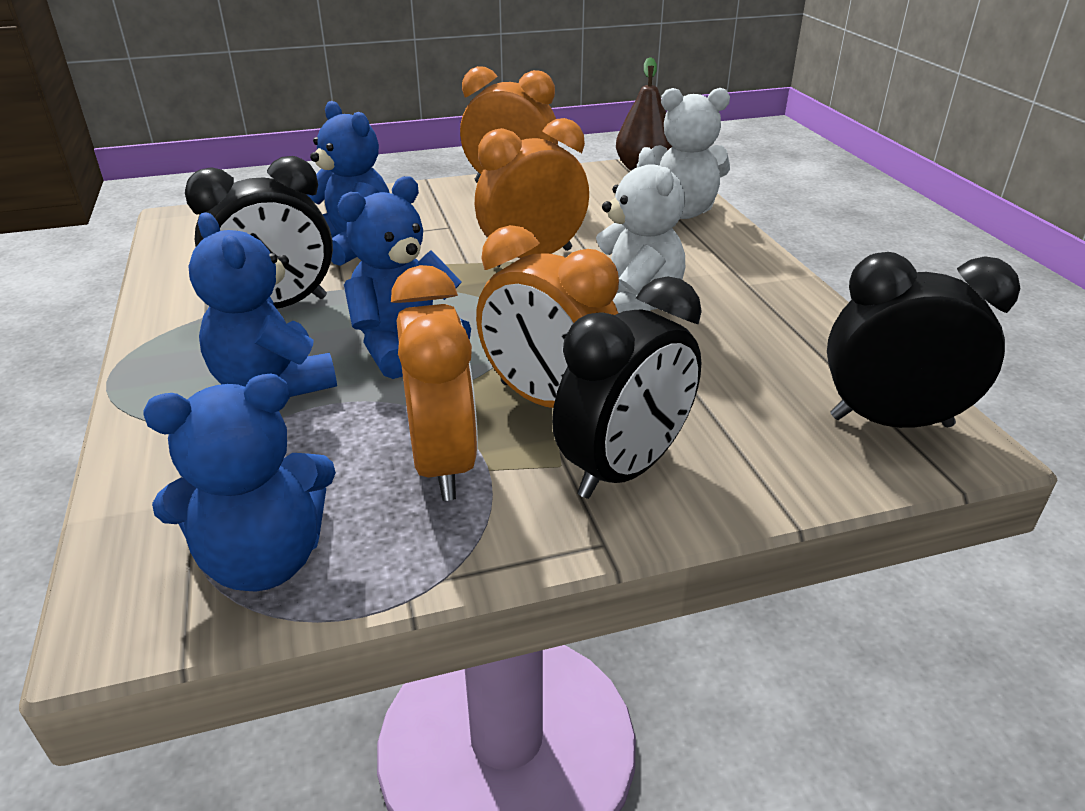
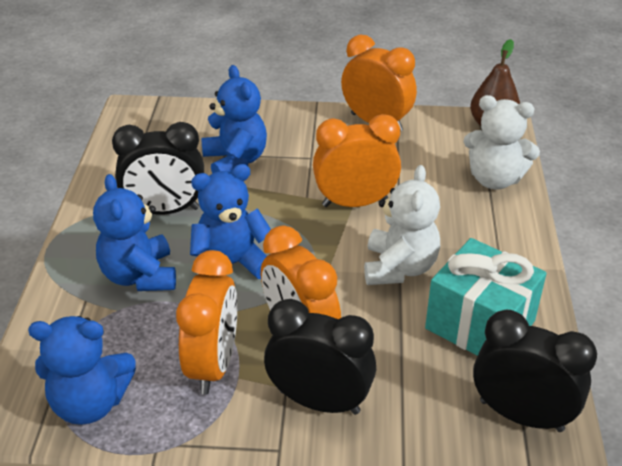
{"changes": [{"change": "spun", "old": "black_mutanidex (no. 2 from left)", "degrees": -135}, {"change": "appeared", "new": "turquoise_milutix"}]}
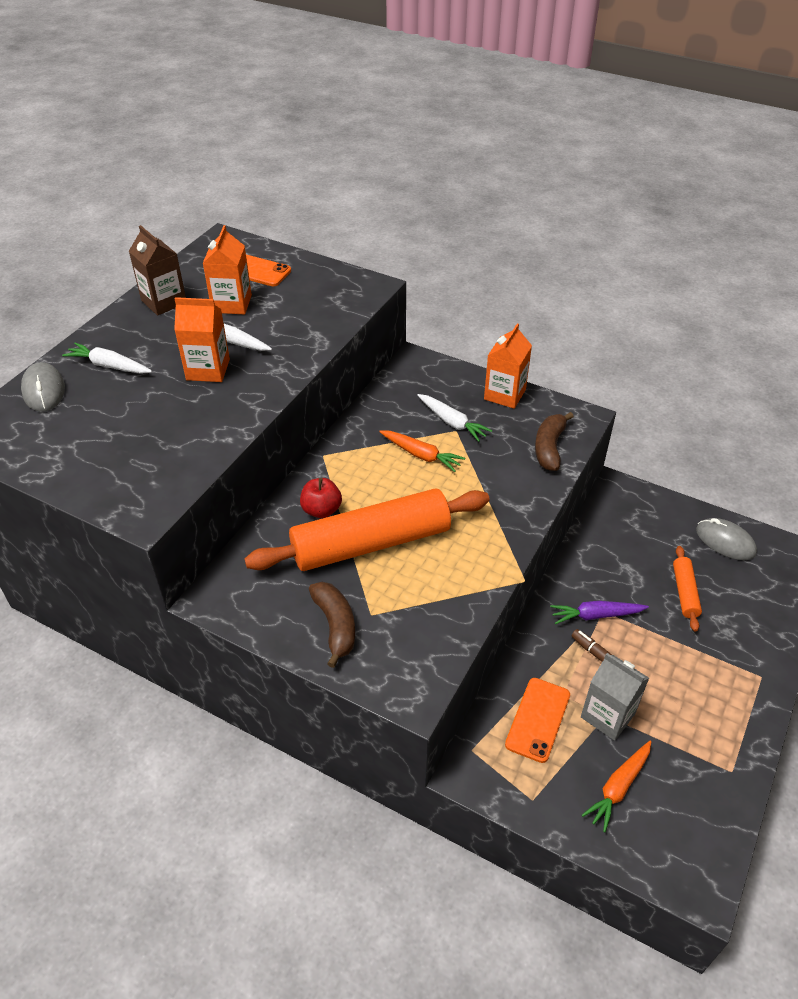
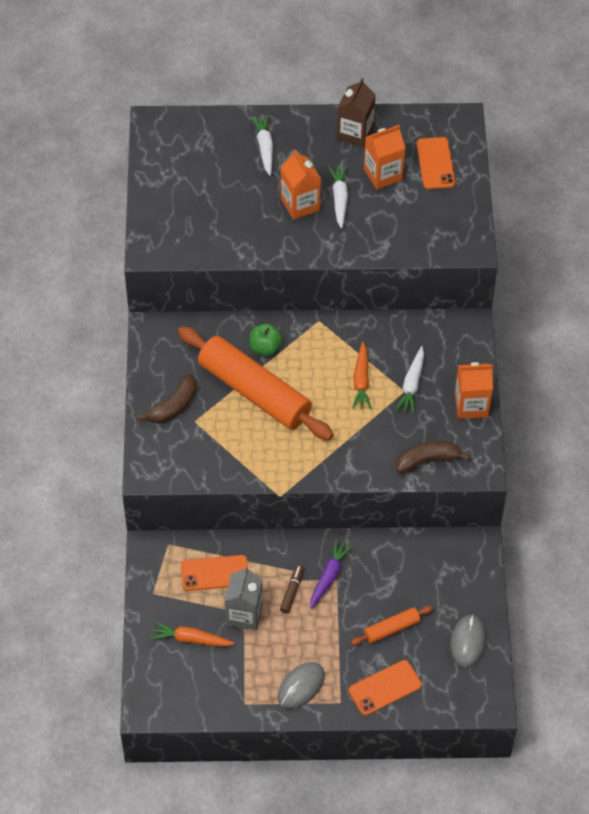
{"changes": [{"change": "relocated", "old": "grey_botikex (no. 1 from left)"}, {"change": "colour", "old": "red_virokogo", "new": "green_virokogo"}, {"change": "spun", "old": "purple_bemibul", "degrees": 60}, {"change": "appeared", "new": "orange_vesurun (no. 2 from left)"}]}
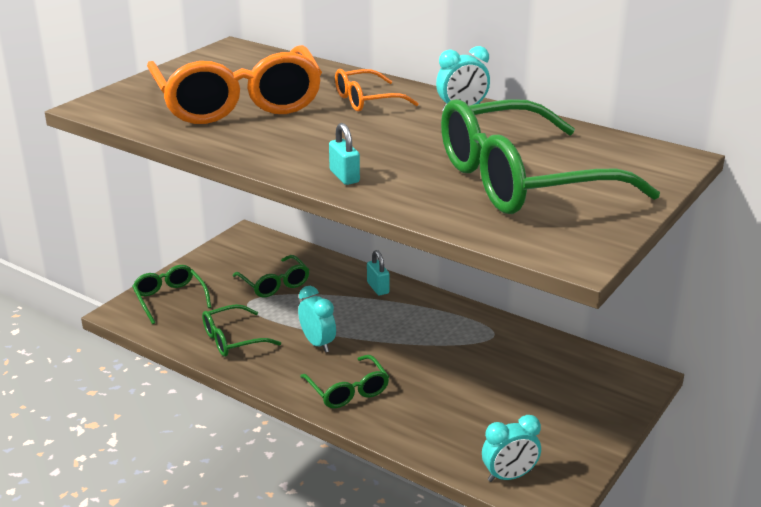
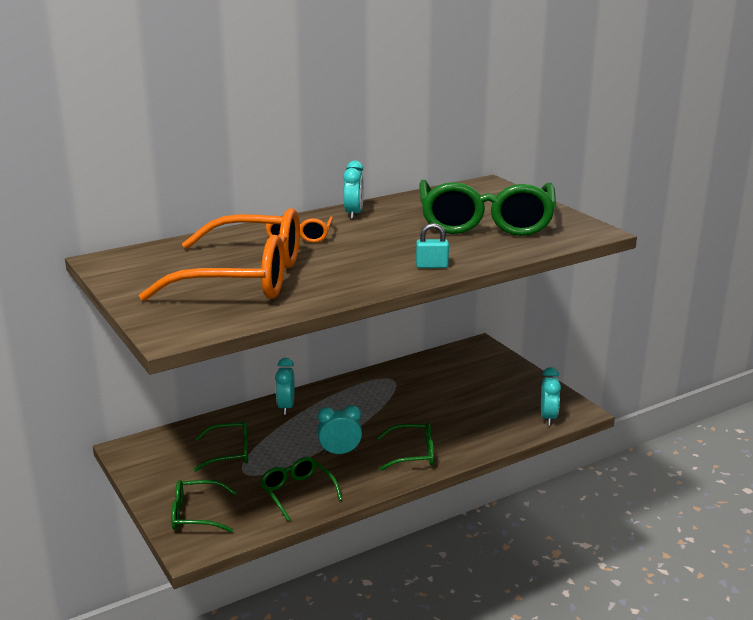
{"changes": [{"change": "spun", "old": "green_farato (no. 2 from left in the first image)", "degrees": 150}, {"change": "exchanged", "old": "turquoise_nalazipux (no. 2 from left)", "new": "turquoise_mutanidex (no. 1 from left)"}]}
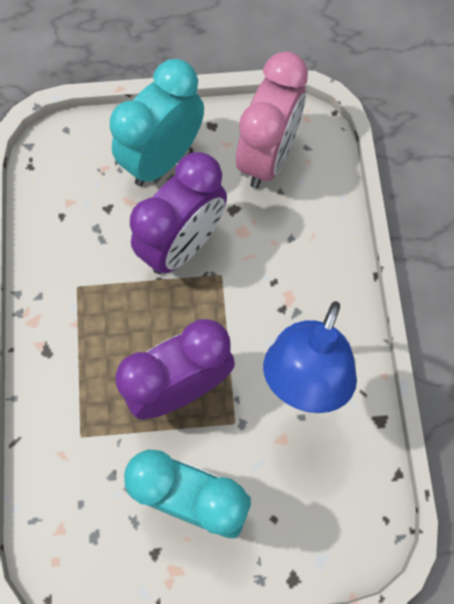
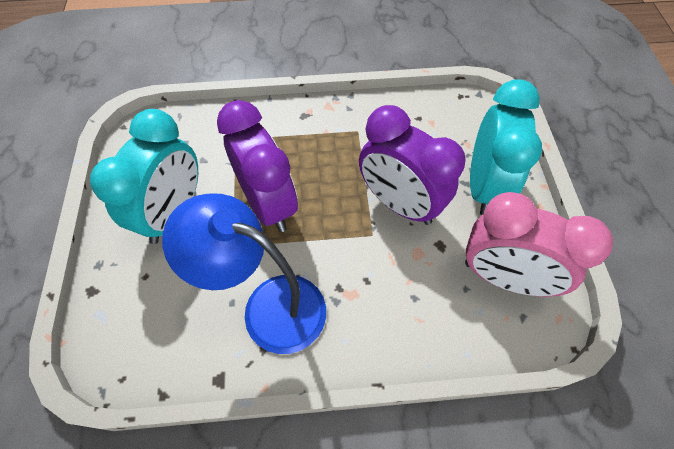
{"changes": [{"change": "spun", "old": "turquoise_mutanidex (no. 1 from left in the first image)", "degrees": 60}]}
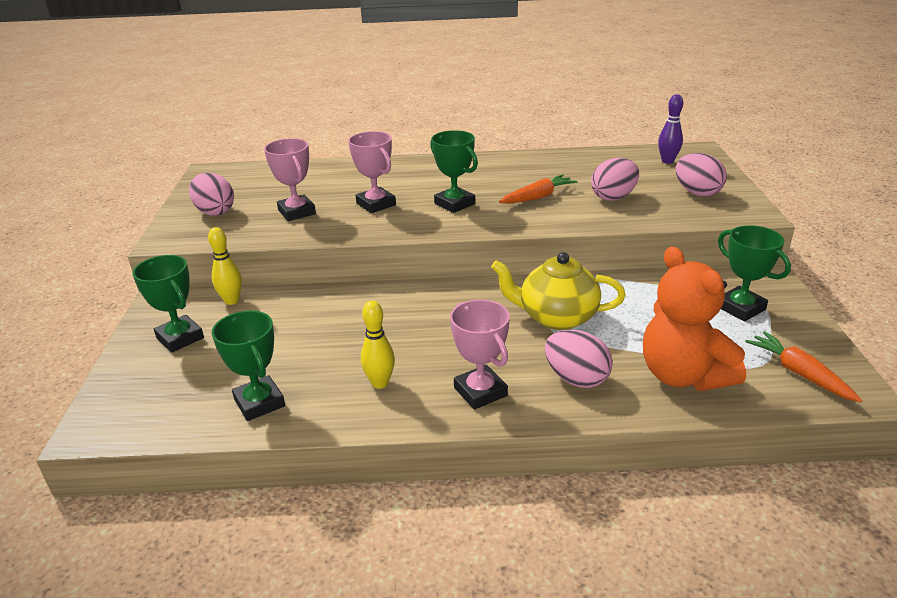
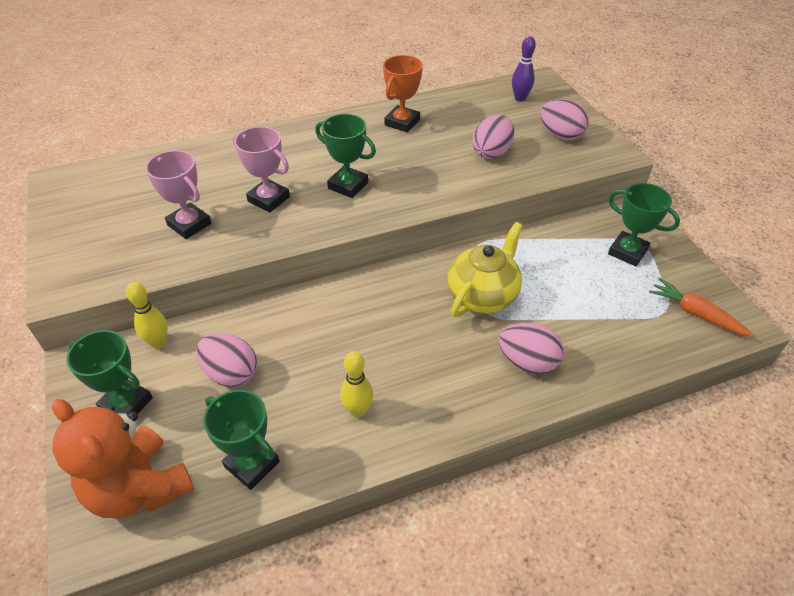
{"changes": [{"change": "relocated", "old": "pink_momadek (no. 1 from left)"}, {"change": "missing", "old": "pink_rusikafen (no. 3 from left)"}, {"change": "spun", "old": "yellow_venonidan", "degrees": 135}, {"change": "missing", "old": "orange_bemibul (no. 1 from left)"}, {"change": "relocated", "old": "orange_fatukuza"}, {"change": "appeared", "new": "orange_rusikafen"}]}
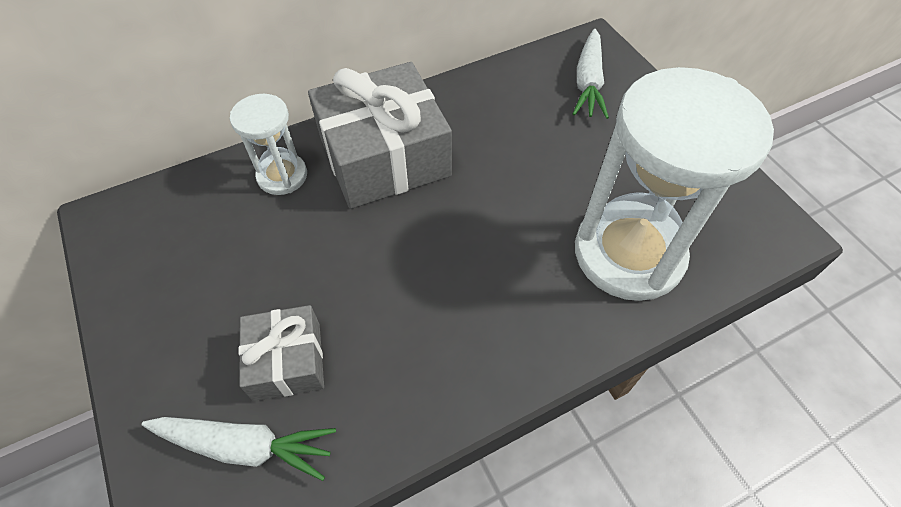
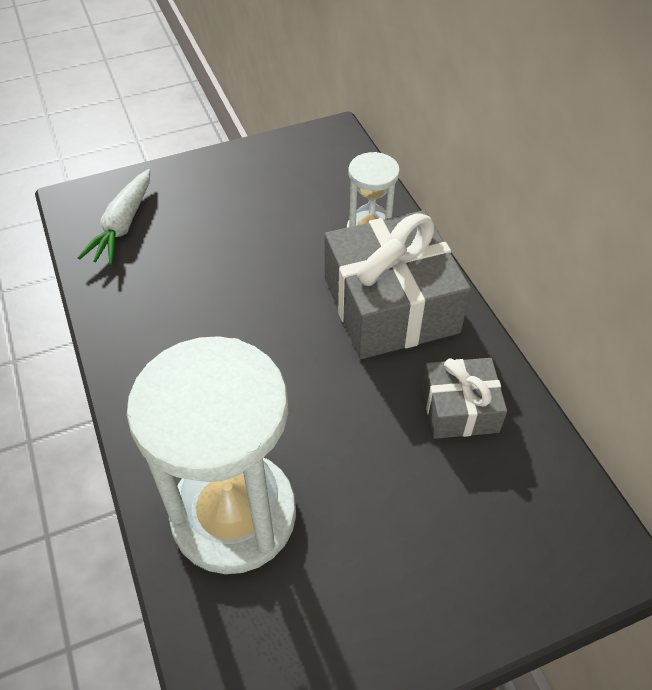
{"changes": [{"change": "relocated", "old": "grey_milutix (no. 1 from left in the first image)", "new": "grey_milutix (no. 2 from left)"}, {"change": "missing", "old": "white_bemibul (no. 2 from left)"}]}
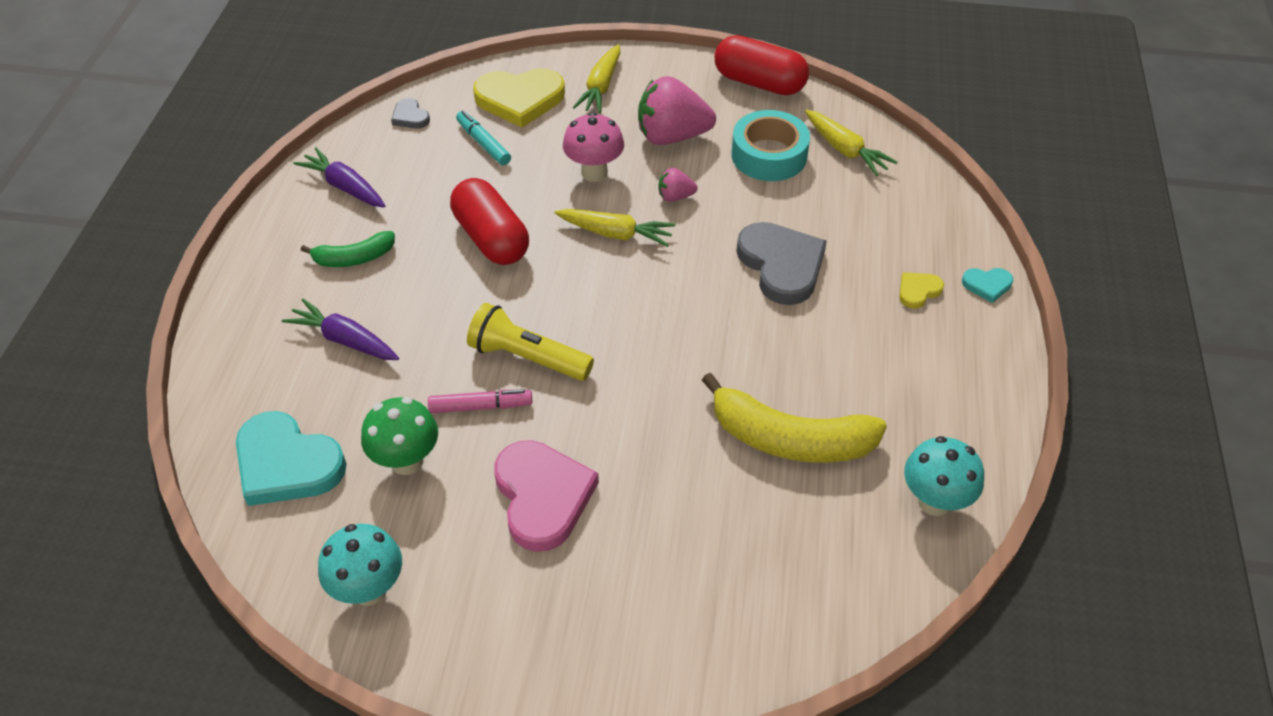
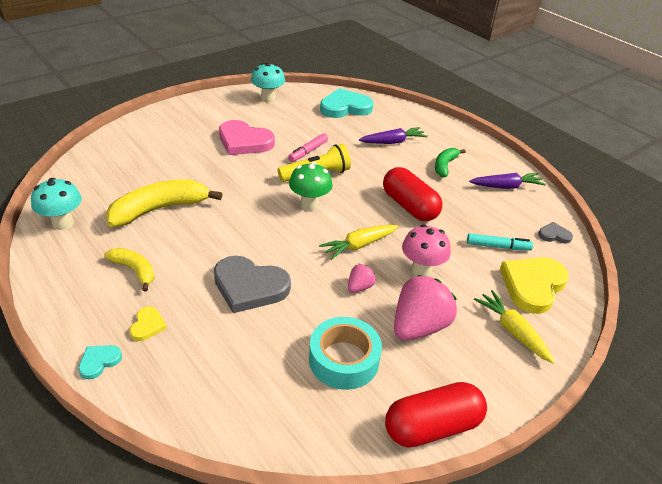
{"changes": [{"change": "relocated", "old": "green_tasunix"}, {"change": "spun", "old": "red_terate (no. 1 from left)", "degrees": 45}, {"change": "missing", "old": "yellow_bemibul (no. 3 from left)"}, {"change": "appeared", "new": "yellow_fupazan (no. 1 from left)"}]}
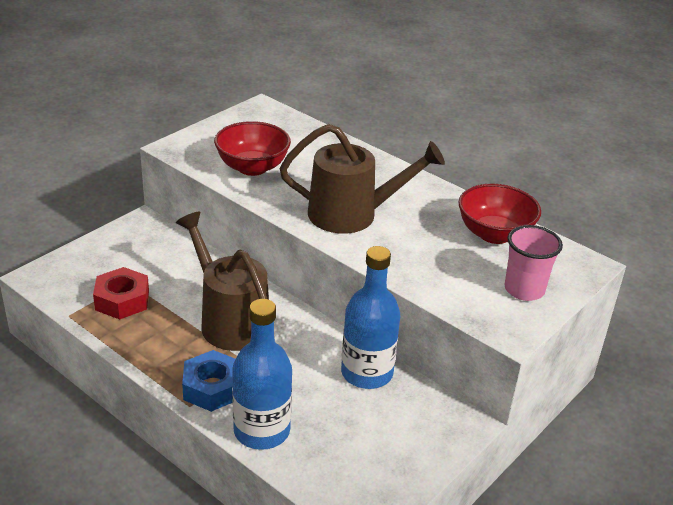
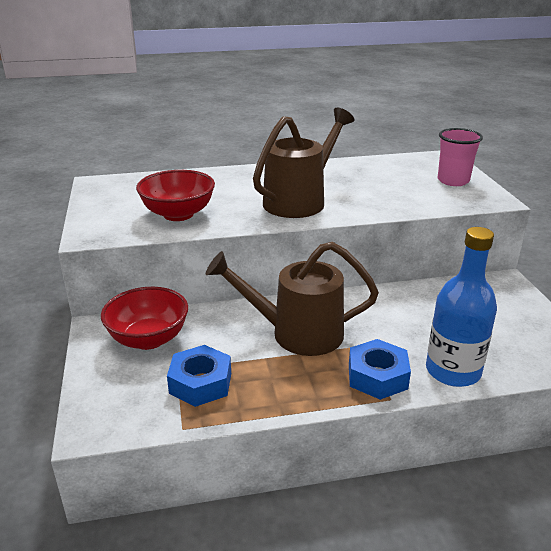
{"changes": [{"change": "colour", "old": "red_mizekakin", "new": "blue_mizekakin (no. 1 from left)"}, {"change": "missing", "old": "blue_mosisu (no. 2 from left)"}, {"change": "relocated", "old": "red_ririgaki (no. 2 from left in the first image)", "new": "red_ririgaki (no. 1 from left)"}]}
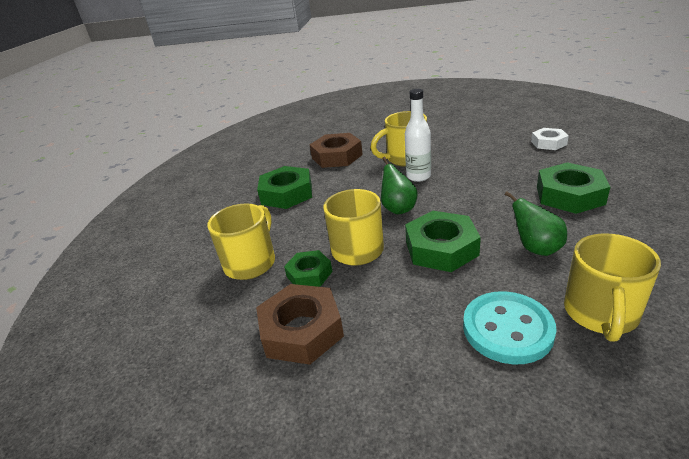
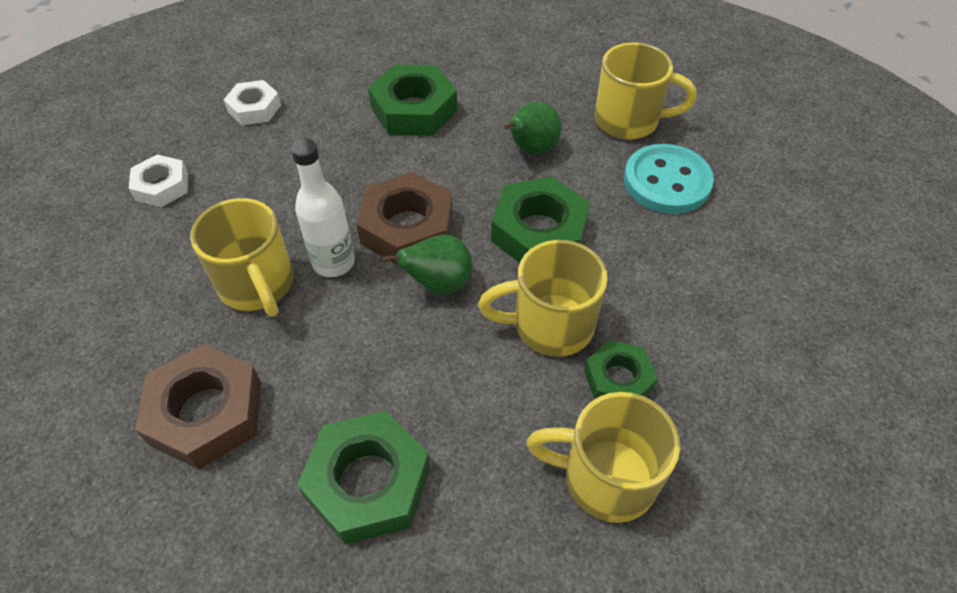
{"changes": [{"change": "relocated", "old": "brown_mizekakin (no. 1 from left in the first image)", "new": "brown_mizekakin (no. 2 from left)"}, {"change": "appeared", "new": "white_mizekakin (no. 1 from left)"}]}
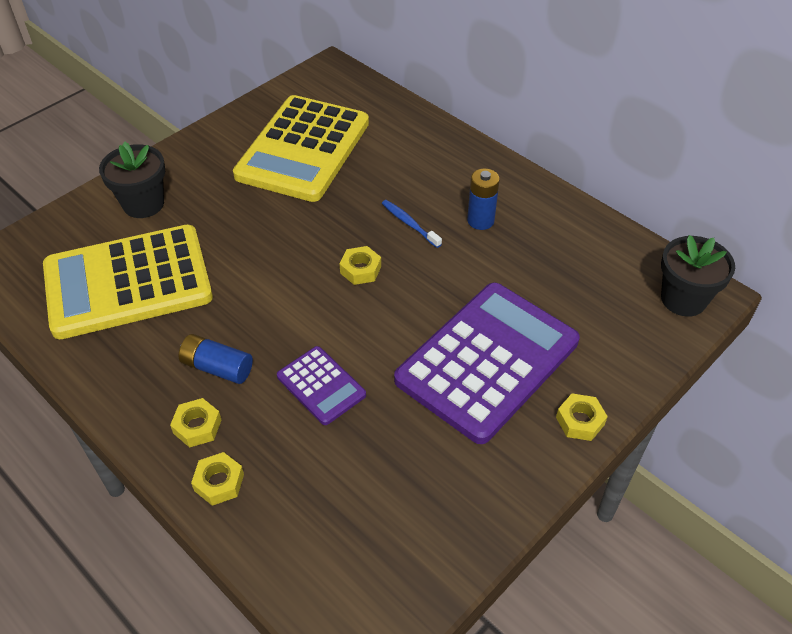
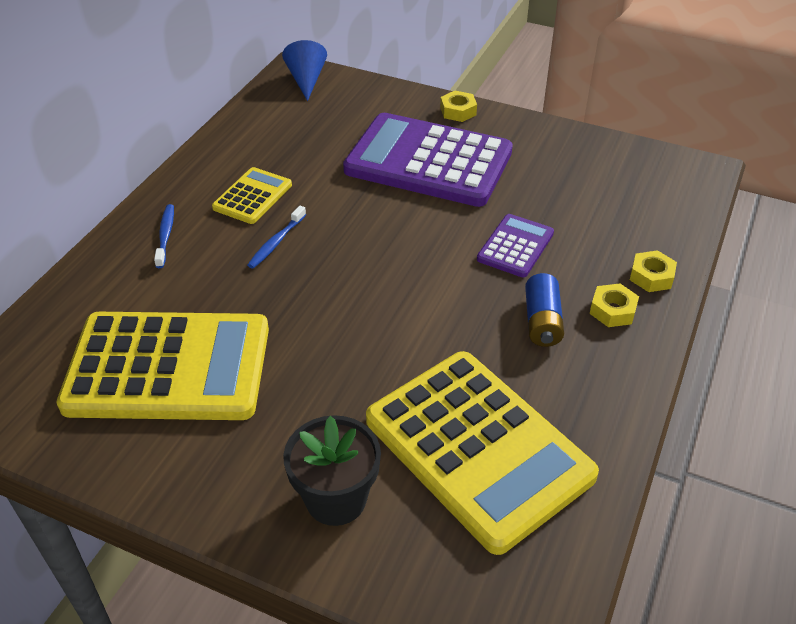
{"changes": [{"change": "missing", "old": "yellow_mizekakin (no. 3 from left)"}, {"change": "exchanged", "old": "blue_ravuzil (no. 2 from left)", "new": "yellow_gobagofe (no. 2 from left)"}, {"change": "exchanged", "old": "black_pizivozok (no. 2 from left)", "new": "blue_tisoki"}, {"change": "appeared", "new": "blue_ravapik (no. 1 from left)"}]}
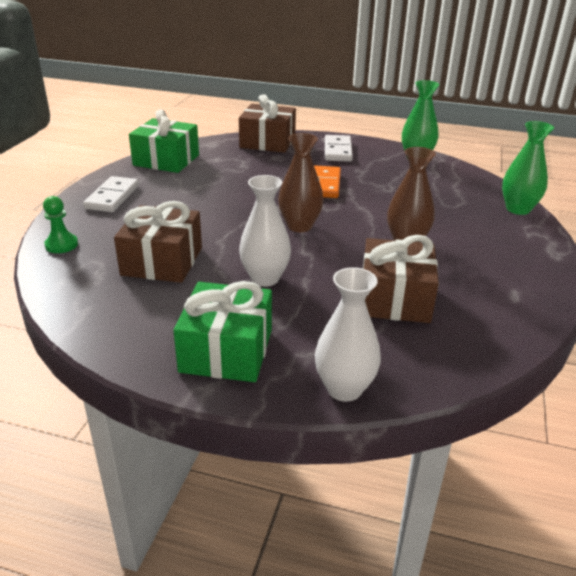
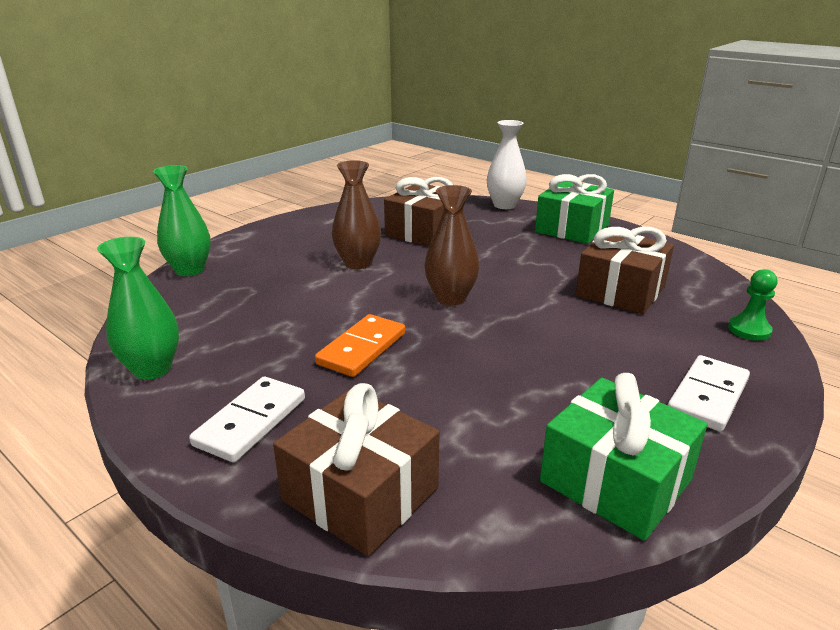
{"changes": [{"change": "missing", "old": "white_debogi (no. 1 from left)"}]}
